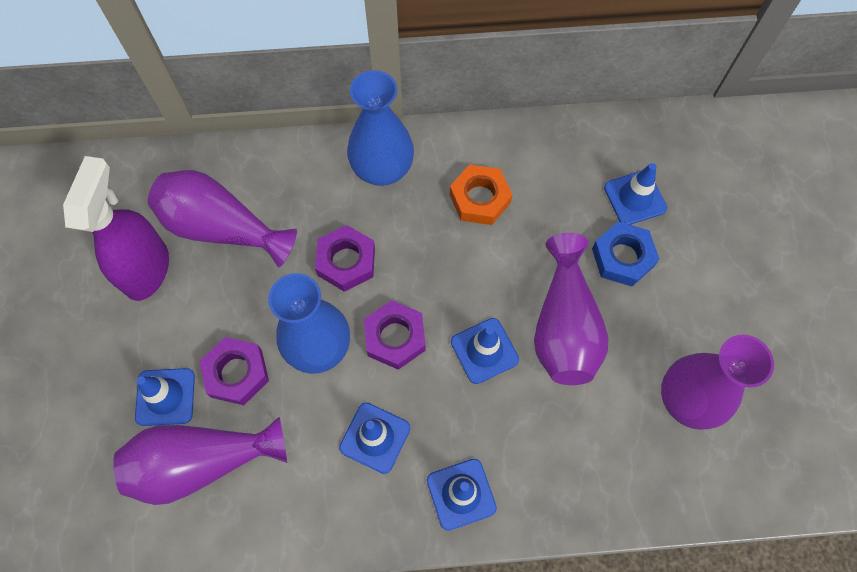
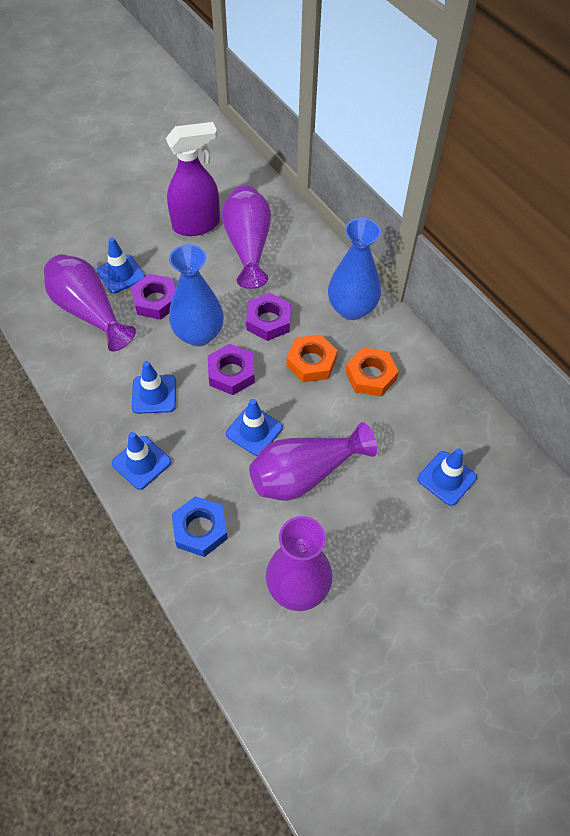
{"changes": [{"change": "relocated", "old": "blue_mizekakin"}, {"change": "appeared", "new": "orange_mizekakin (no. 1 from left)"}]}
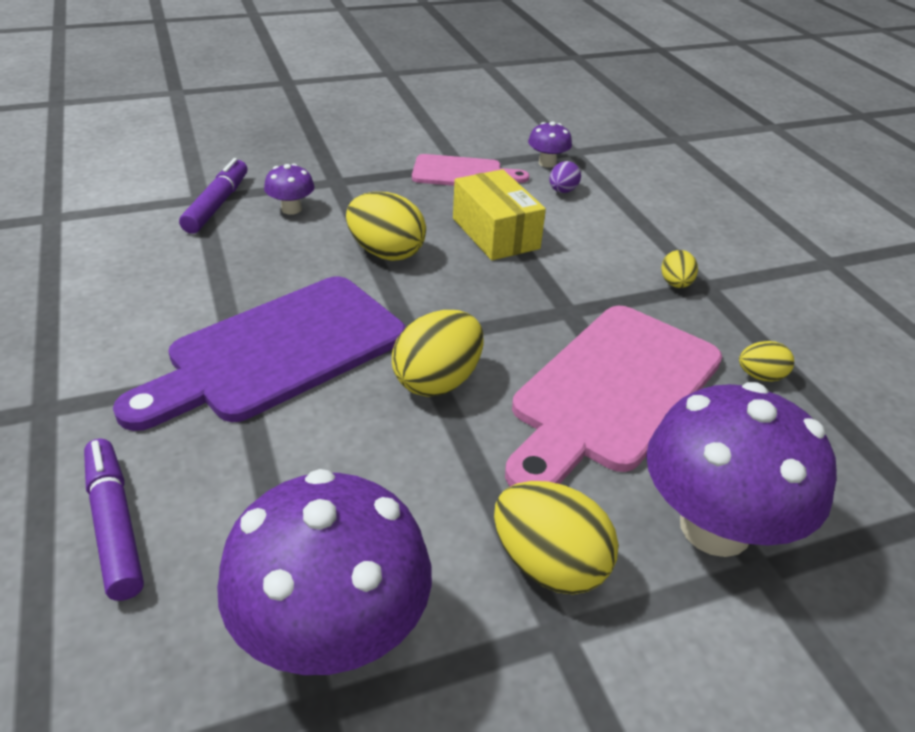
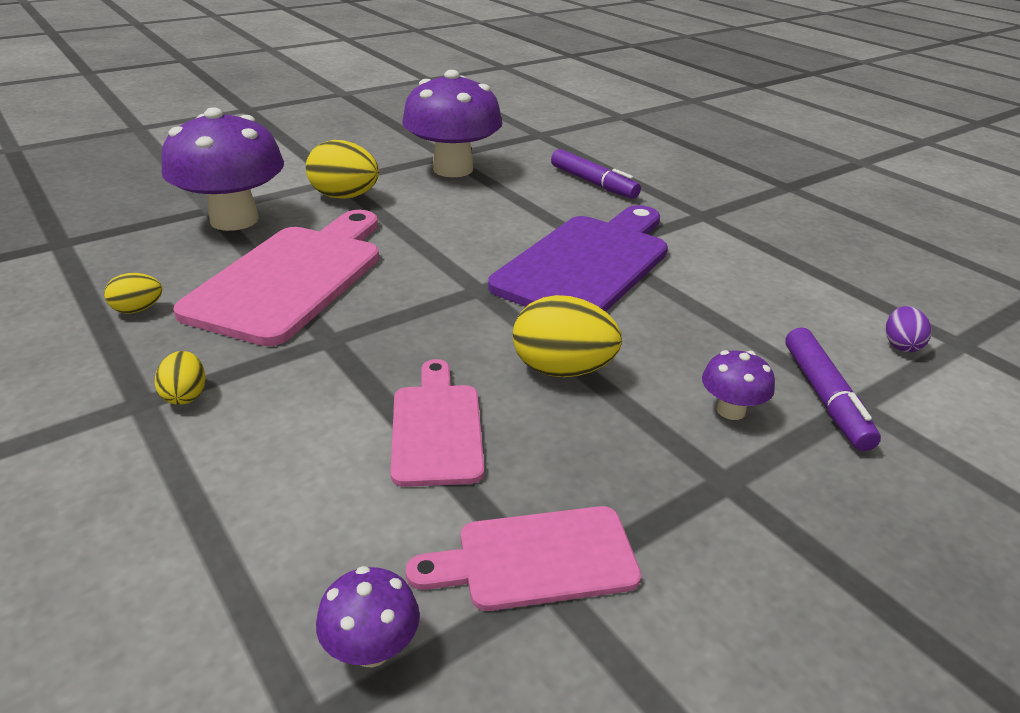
{"changes": [{"change": "missing", "old": "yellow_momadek (no. 2 from left)"}, {"change": "exchanged", "old": "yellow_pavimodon", "new": "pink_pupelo (no. 2 from left)"}, {"change": "relocated", "old": "purple_momadek"}]}
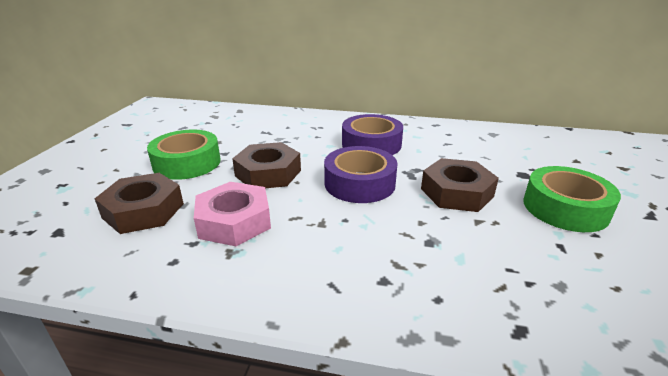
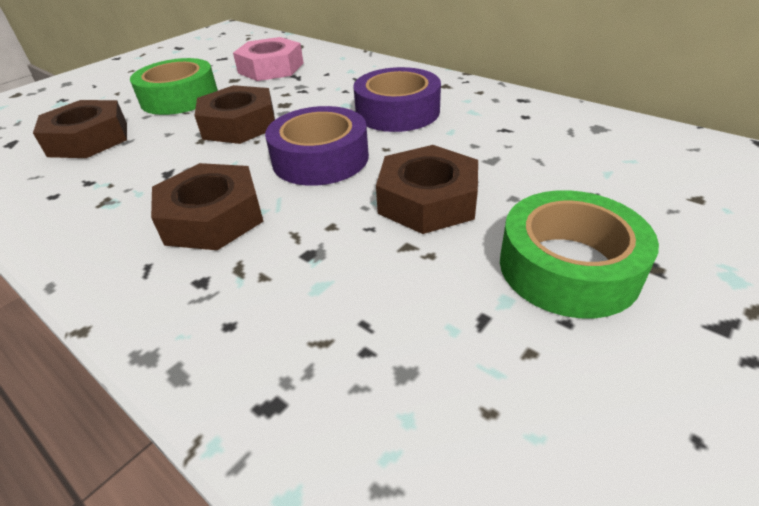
{"changes": [{"change": "relocated", "old": "pink_mizekakin"}, {"change": "appeared", "new": "brown_mizekakin (no. 2 from left)"}]}
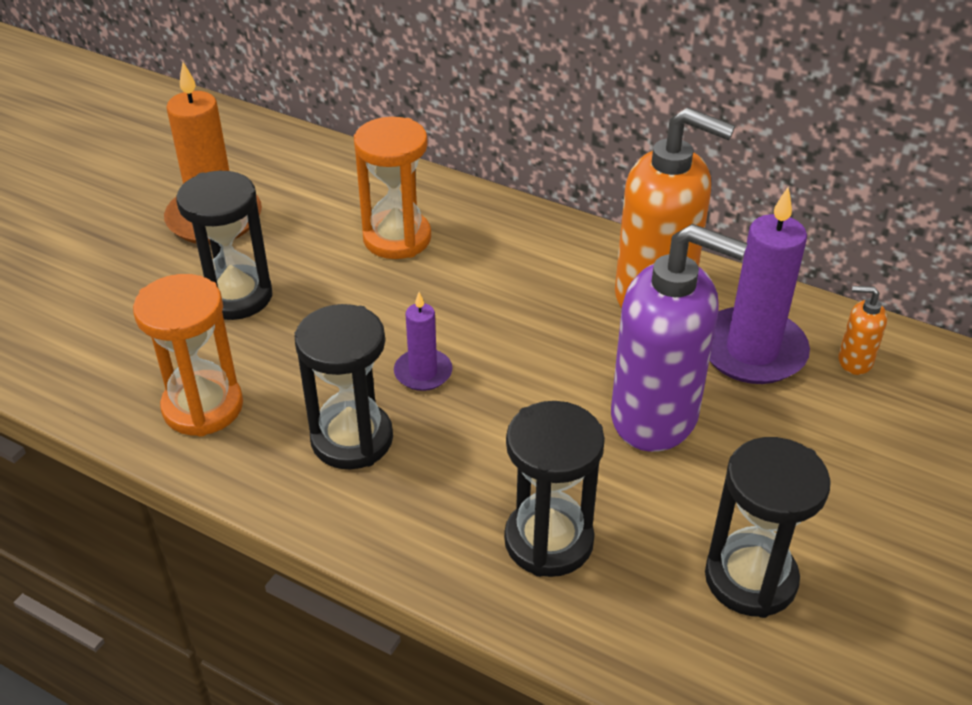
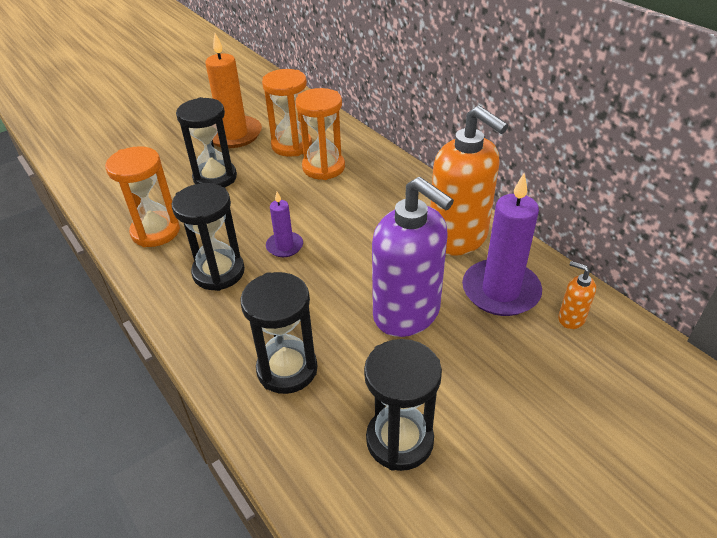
{"changes": [{"change": "appeared", "new": "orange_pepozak (no. 2 from left)"}]}
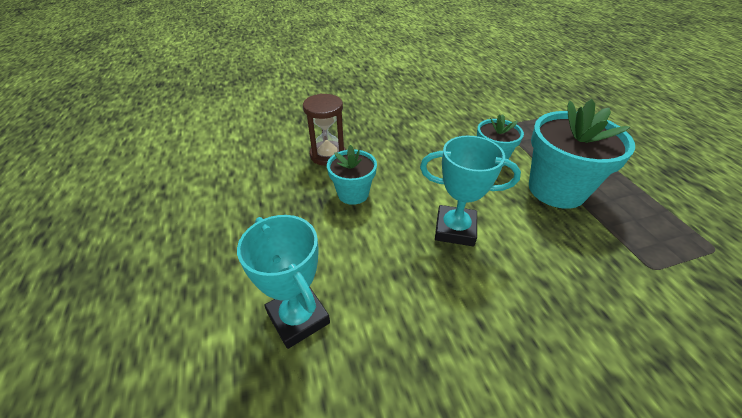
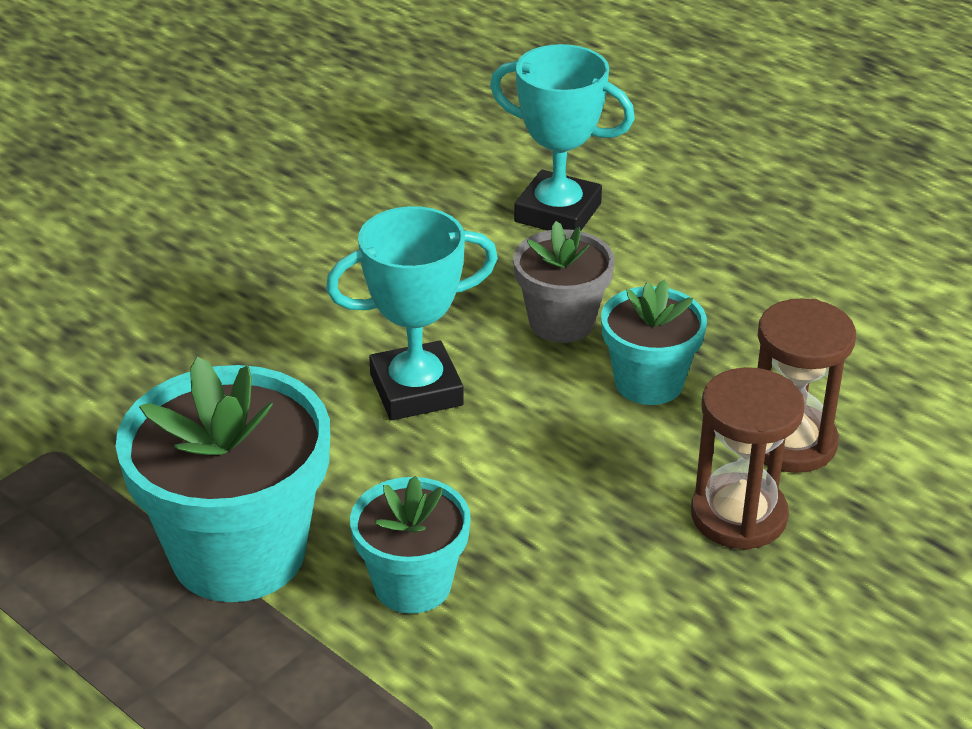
{"changes": [{"change": "appeared", "new": "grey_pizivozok"}, {"change": "appeared", "new": "brown_pepozak (no. 1 from left)"}]}
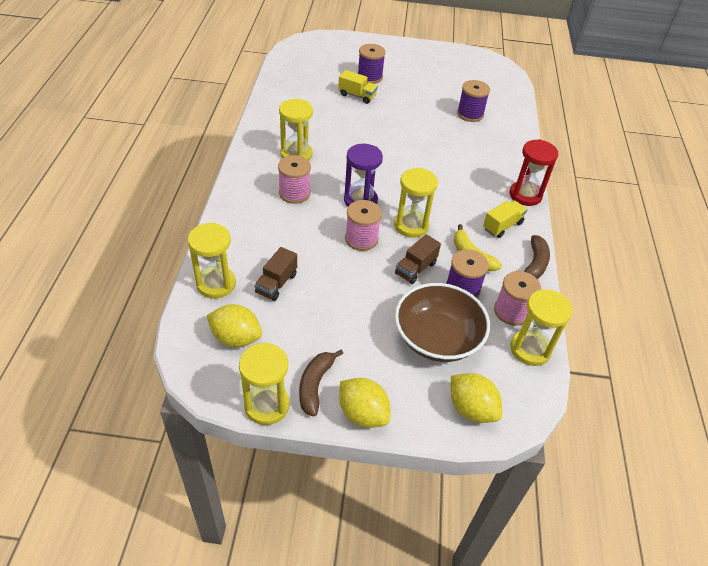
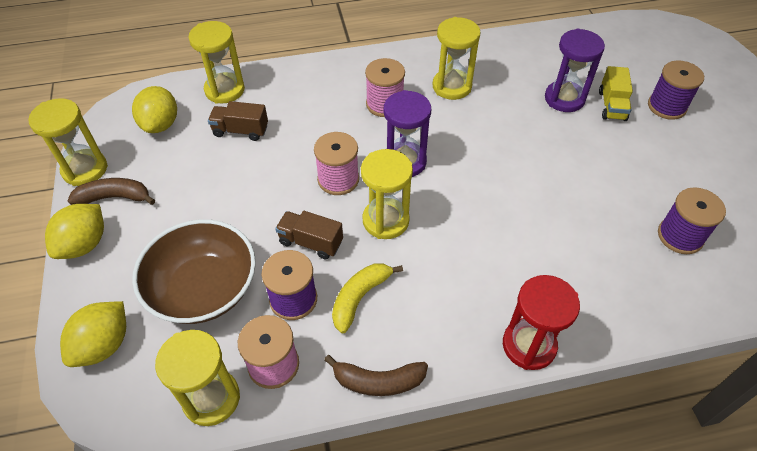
{"changes": [{"change": "missing", "old": "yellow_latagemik (no. 2 from left)"}, {"change": "appeared", "new": "purple_pepozak (no. 2 from left)"}]}
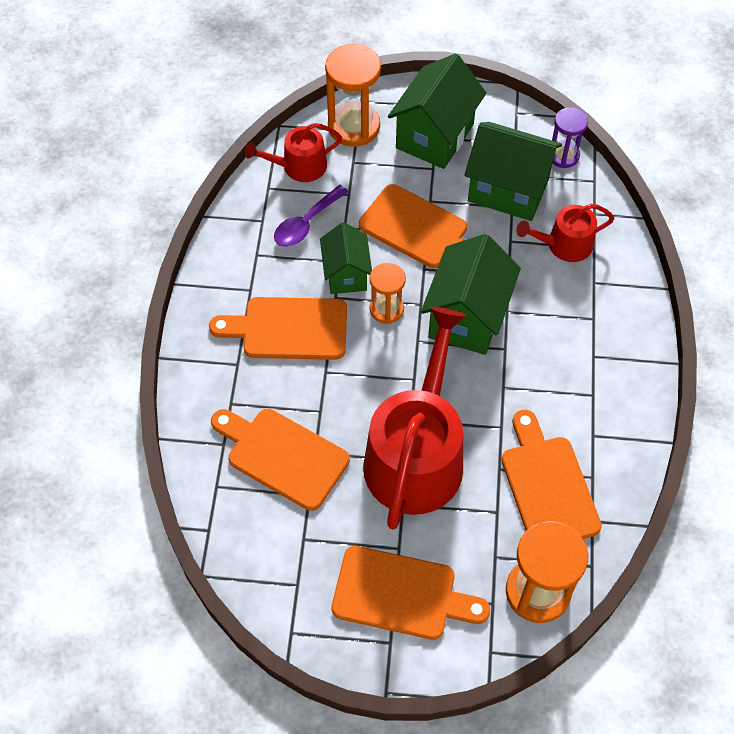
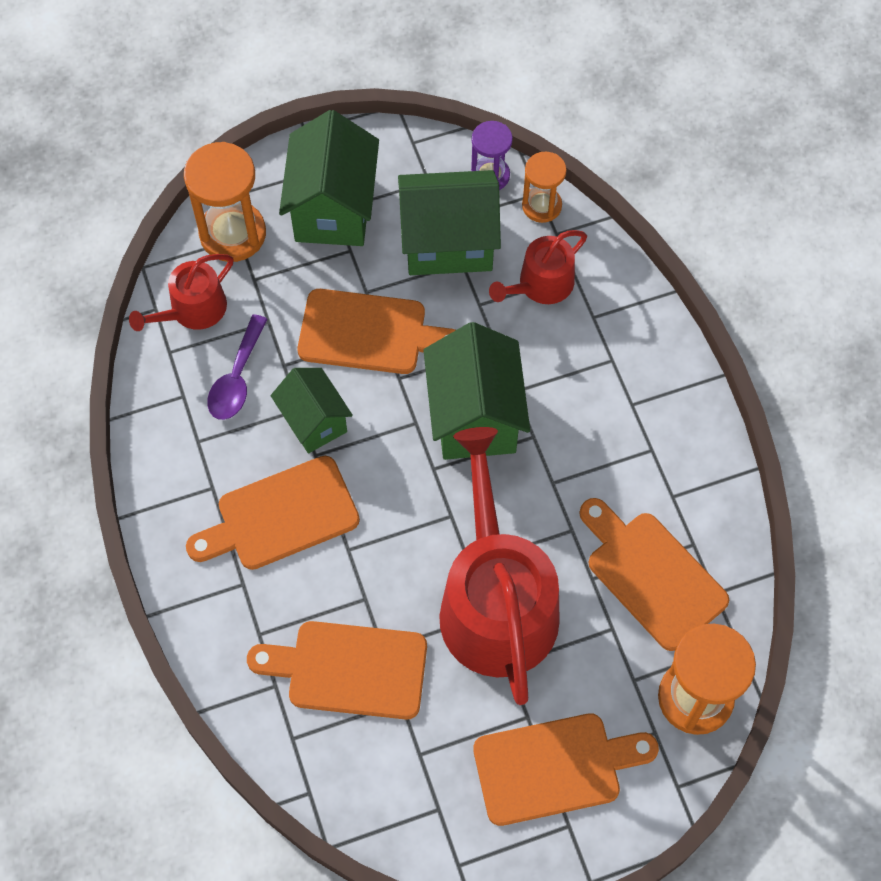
{"changes": [{"change": "relocated", "old": "orange_pepozak (no. 2 from left)"}]}
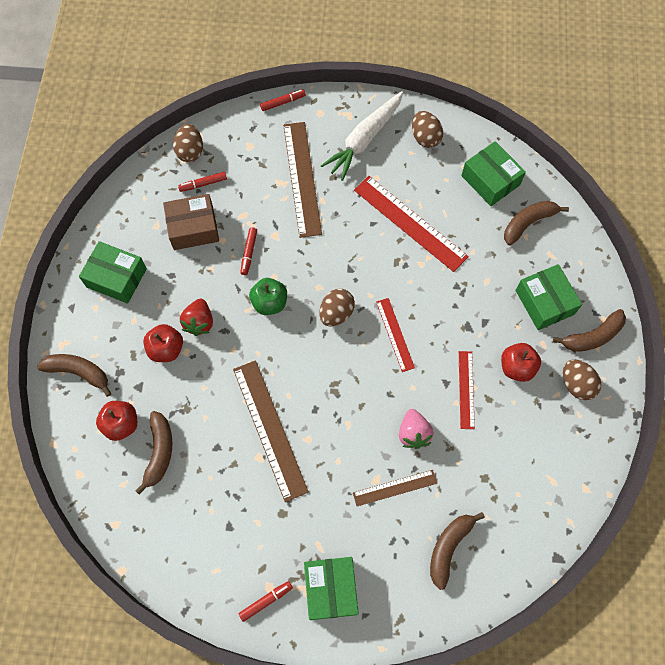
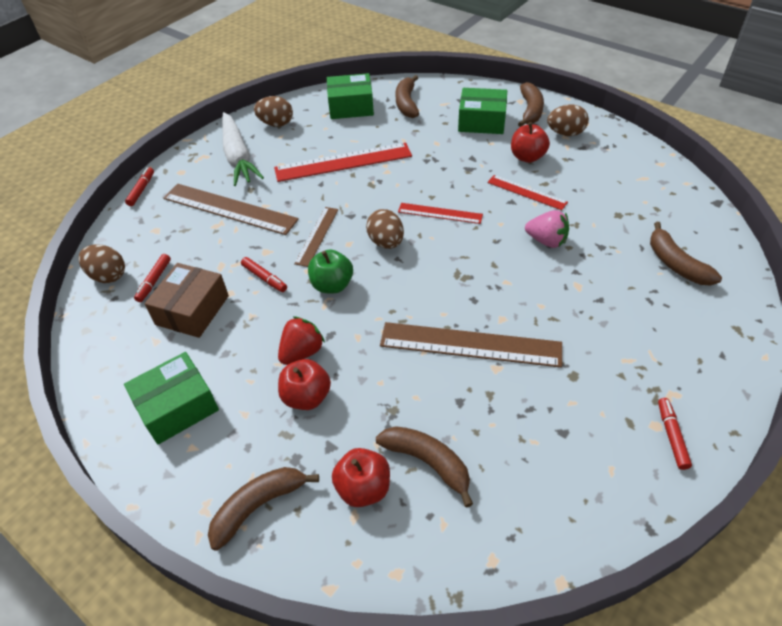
{"changes": [{"change": "spun", "old": "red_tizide", "degrees": -90}, {"change": "missing", "old": "green_pavimodon (no. 2 from left)"}, {"change": "relocated", "old": "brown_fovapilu (no. 3 from left in the first image)", "new": "brown_fovapilu (no. 2 from left)"}]}
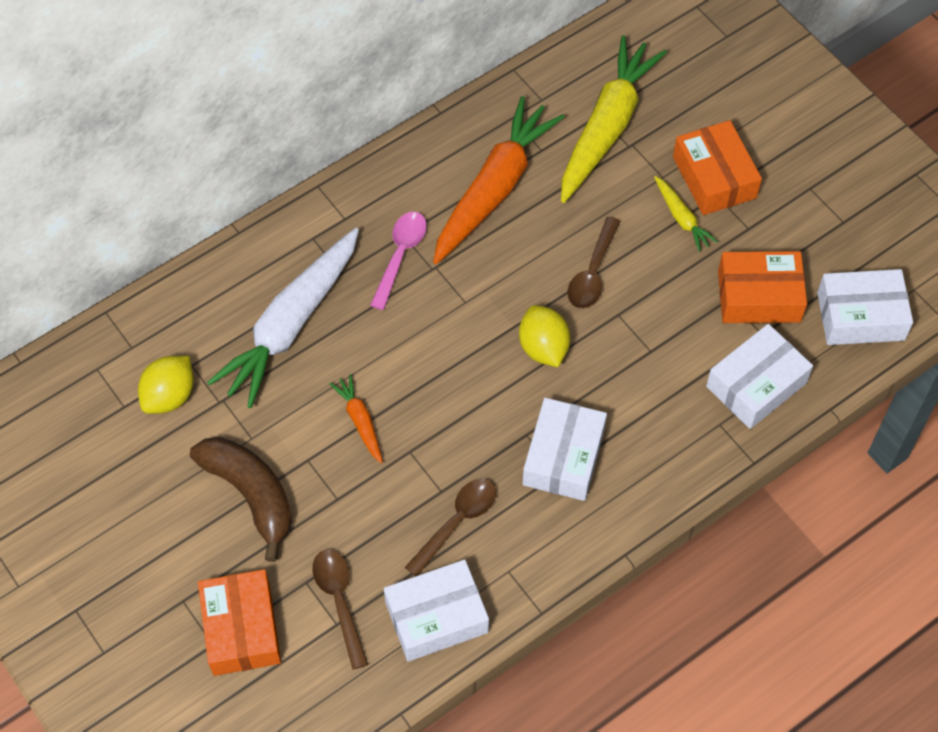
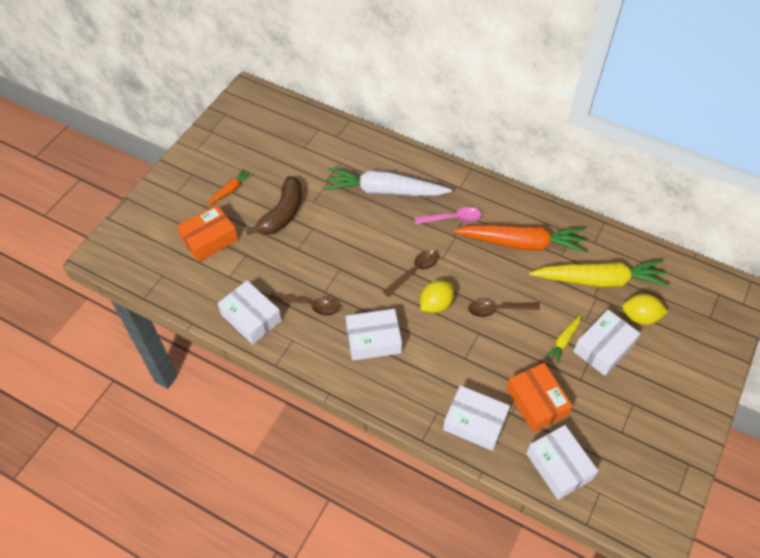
{"changes": [{"change": "relocated", "old": "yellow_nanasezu (no. 1 from left in the first image)", "new": "yellow_nanasezu (no. 2 from left)"}, {"change": "relocated", "old": "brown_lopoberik (no. 1 from left in the first image)", "new": "brown_lopoberik (no. 2 from left)"}, {"change": "relocated", "old": "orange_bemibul (no. 1 from left)"}, {"change": "colour", "old": "orange_pavimodon (no. 2 from left)", "new": "white_pavimodon (no. 5 from left)"}]}
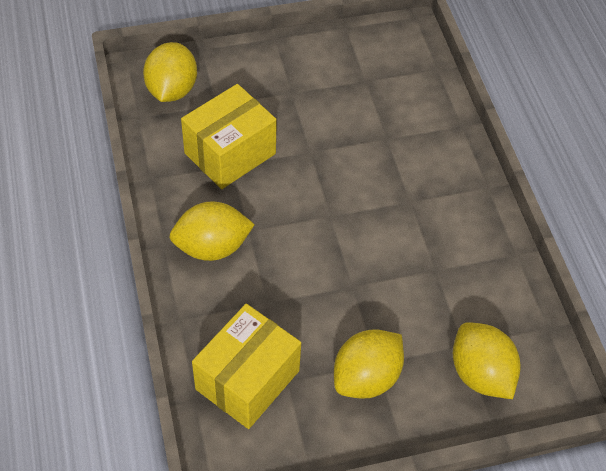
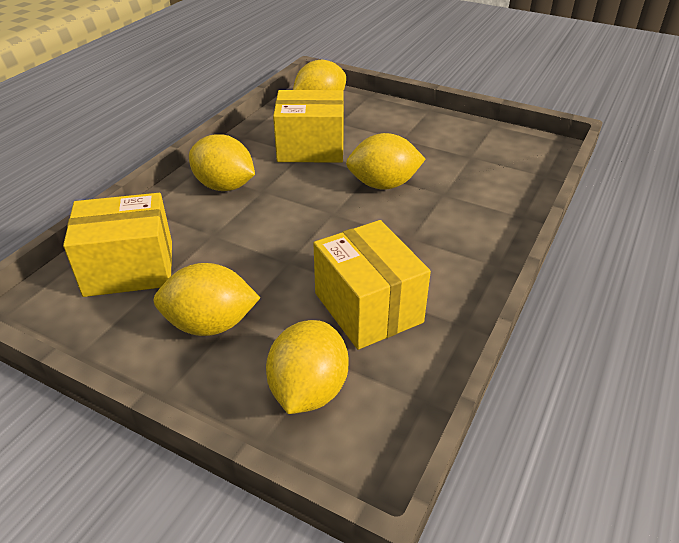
{"changes": [{"change": "appeared", "new": "yellow_pavimodon (no. 3 from left)"}, {"change": "appeared", "new": "yellow_nanasezu (no. 5 from left)"}]}
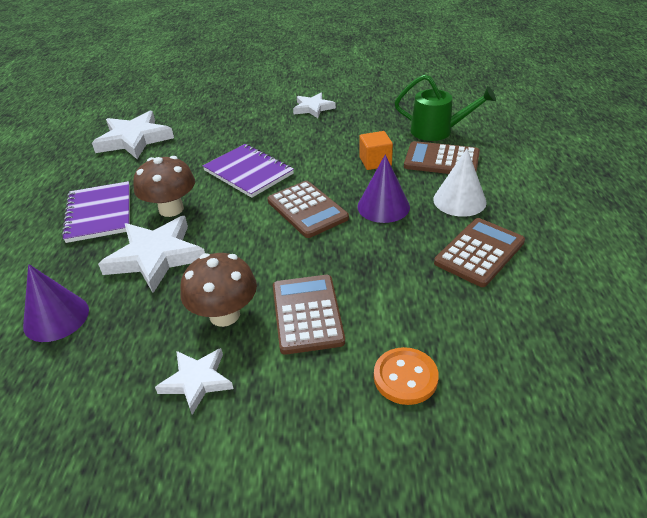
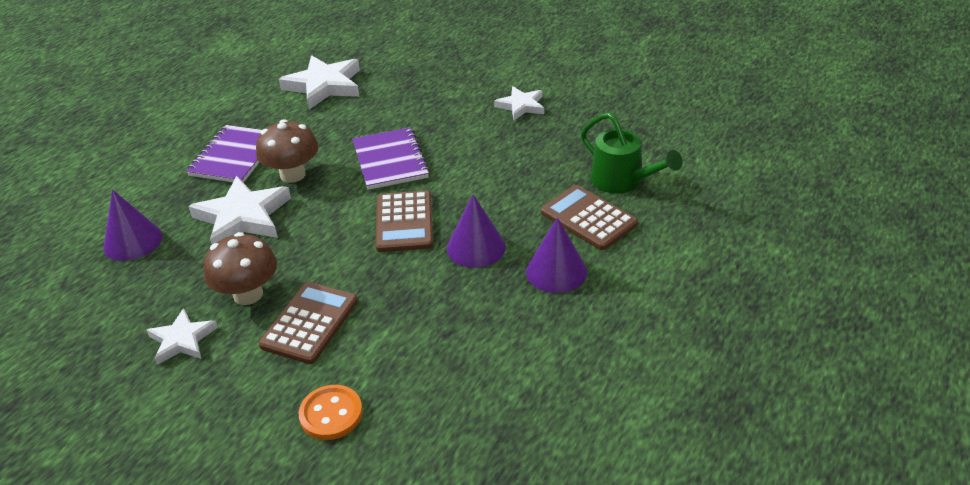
{"changes": [{"change": "missing", "old": "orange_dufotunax"}, {"change": "colour", "old": "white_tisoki", "new": "purple_tisoki (no. 3 from left)"}, {"change": "missing", "old": "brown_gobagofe (no. 4 from left)"}]}
